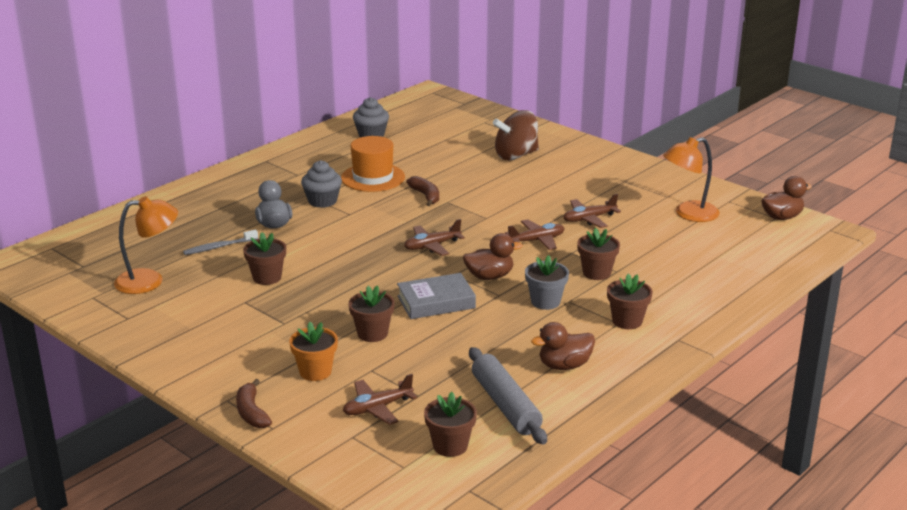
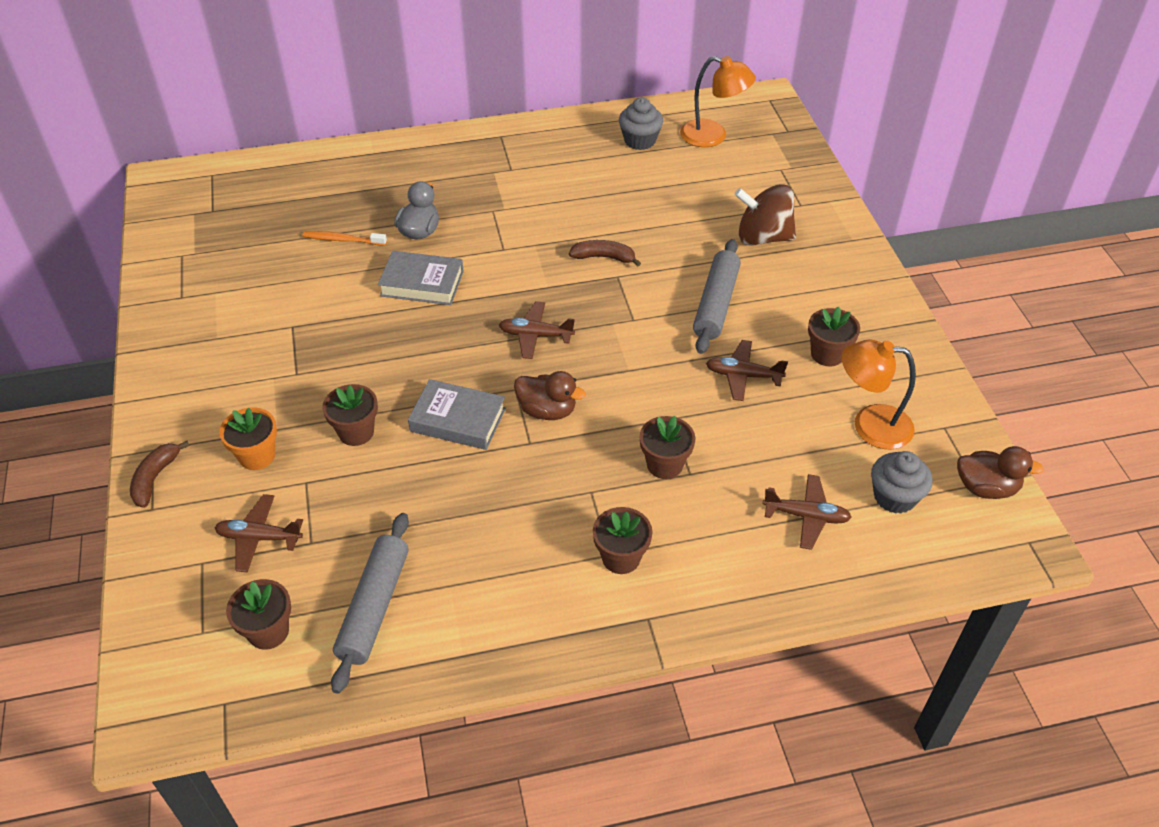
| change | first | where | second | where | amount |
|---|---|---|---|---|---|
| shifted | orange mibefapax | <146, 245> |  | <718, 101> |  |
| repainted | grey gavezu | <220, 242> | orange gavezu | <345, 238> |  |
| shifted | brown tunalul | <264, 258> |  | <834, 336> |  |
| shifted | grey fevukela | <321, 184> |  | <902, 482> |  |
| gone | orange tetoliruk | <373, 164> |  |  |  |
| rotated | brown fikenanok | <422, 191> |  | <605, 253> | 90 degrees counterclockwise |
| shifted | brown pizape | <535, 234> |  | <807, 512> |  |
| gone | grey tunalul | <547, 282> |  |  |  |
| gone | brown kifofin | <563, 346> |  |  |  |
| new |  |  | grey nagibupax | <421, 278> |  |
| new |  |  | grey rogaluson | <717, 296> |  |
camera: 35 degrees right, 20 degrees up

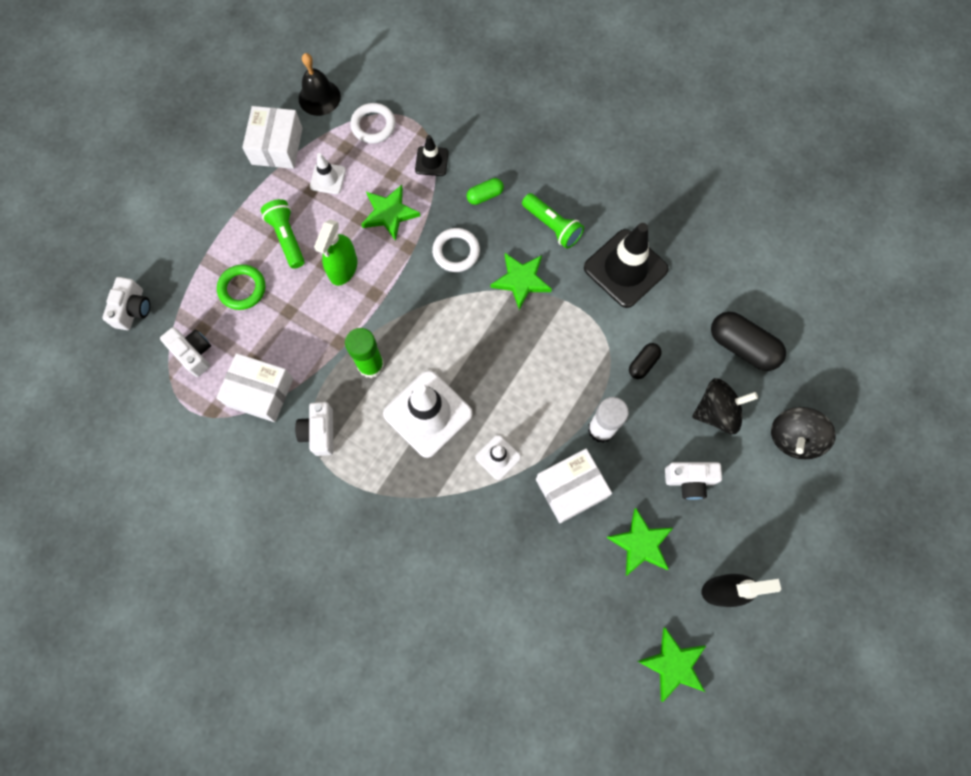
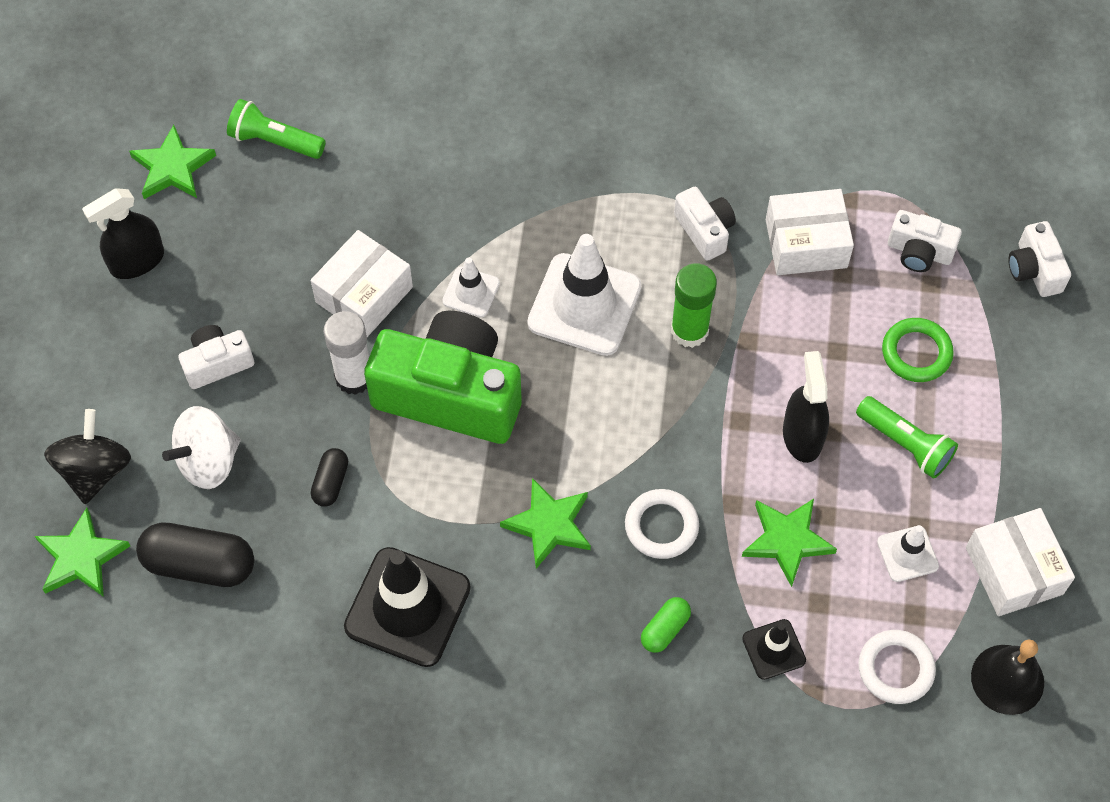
| change | first | where | second | where | amount |
|---|---|---|---|---|---|
| repainted | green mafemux | <335, 252> | black mafemux | <806, 407> |  |
| shifted | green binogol | <553, 221> |  | <276, 129> |  |
| shifted | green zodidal | <639, 542> |  | <82, 552> |  |
| repainted | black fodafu | <725, 406> | white fodafu | <201, 447> |  |
| new |  |  | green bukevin | <443, 377> |  |
camera: 155 degrees right, 10 degrees down

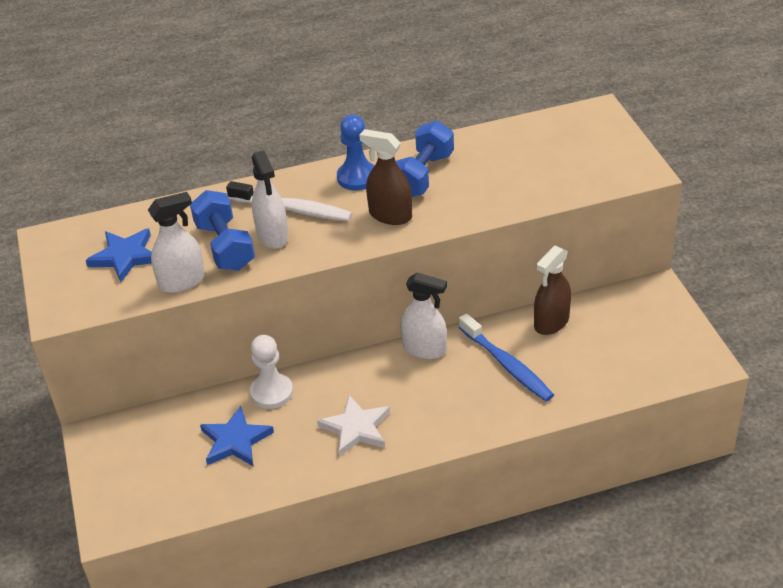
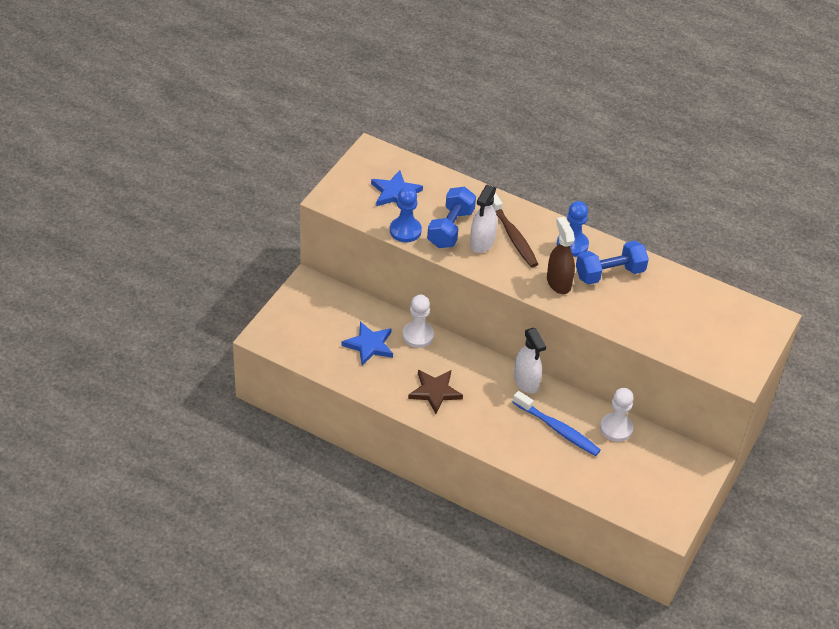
| change | first | where | second | where | amount |
|---|---|---|---|---|---|
| swapped | white mafemux | <176, 242> | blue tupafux | <406, 214> |  |
| repainted | white gavezu | <289, 201> | brown gavezu | <515, 229> |  |
| repainted | white zodidal | <353, 426> | brown zodidal | <435, 392> |  |
| rotated | blue gavezu | <506, 357> |  | <557, 423> | 60 degrees counterclockwise |
| swapped | brown mafemux | <552, 290> | white tupafux | <617, 415> |  |
camera: 40 degrees right, 5 degrees up

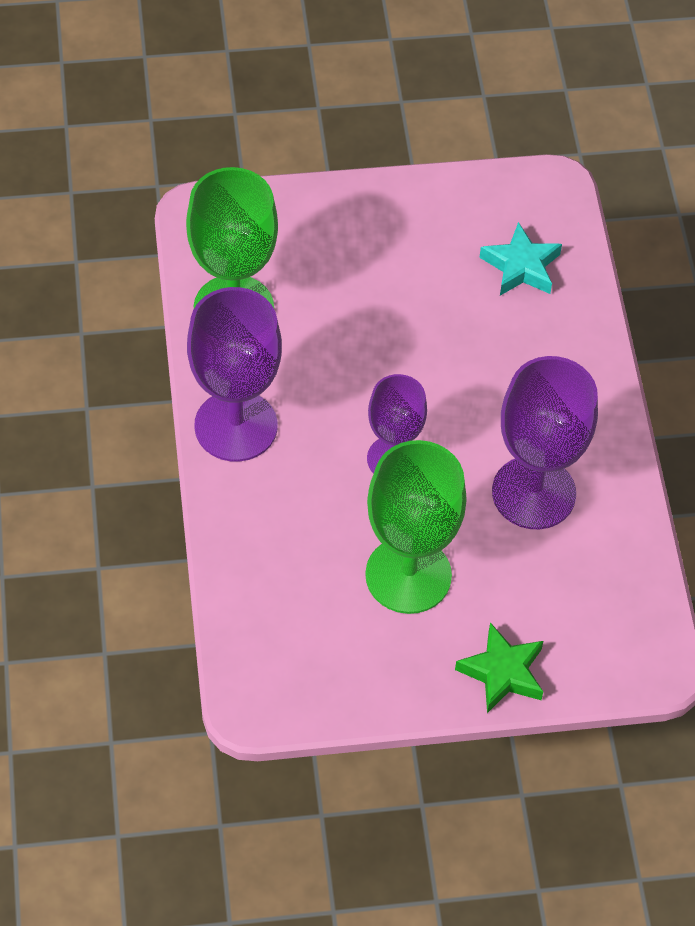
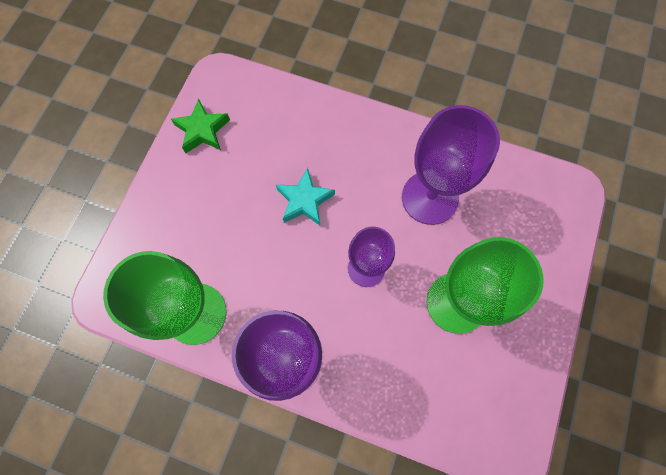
| change | first | where | second | where | amount |
|---|---|---|---|---|---|
| shifted | green zodidal | <499, 667> |  | <200, 126> |  |
| shifted | turquoise zodidal | <520, 259> |  | <305, 196> |  |
camera: 60 degrees left, 15 degrees up

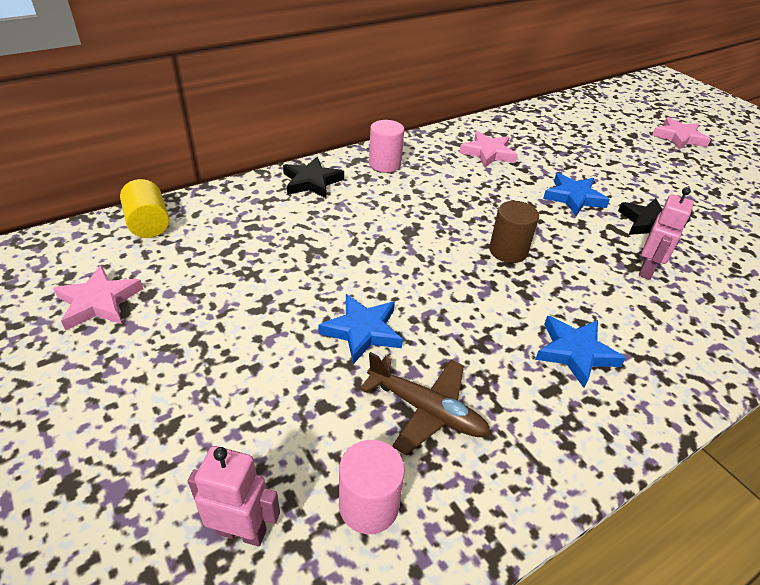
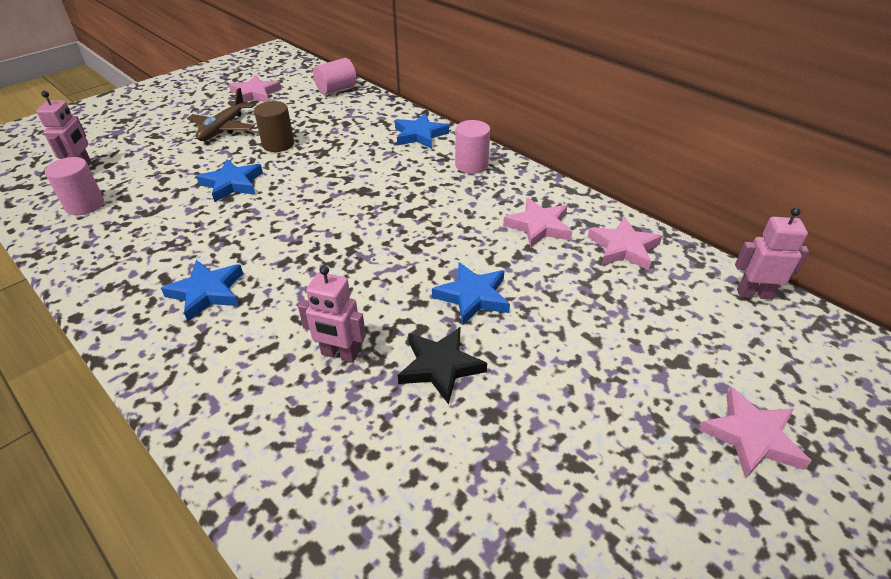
| change | first | where | second | where | amount |
|---|---|---|---|---|---|
| repainted | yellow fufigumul | <144, 208> | pink fufigumul | <335, 76> |  |
| repainted | black zodidal | <313, 178> | blue zodidal | <422, 131> |  |
| shifted | brown pizape | <425, 403> |  | <221, 114> |  |
| shifted | brown fufigumul | <514, 232> |  | <274, 126> |  |
| new |  |  | pink zodidal | <625, 244> |  |
| new |  |  | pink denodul | <772, 253> |  |
camera: 80 degrees right, 0 degrees up

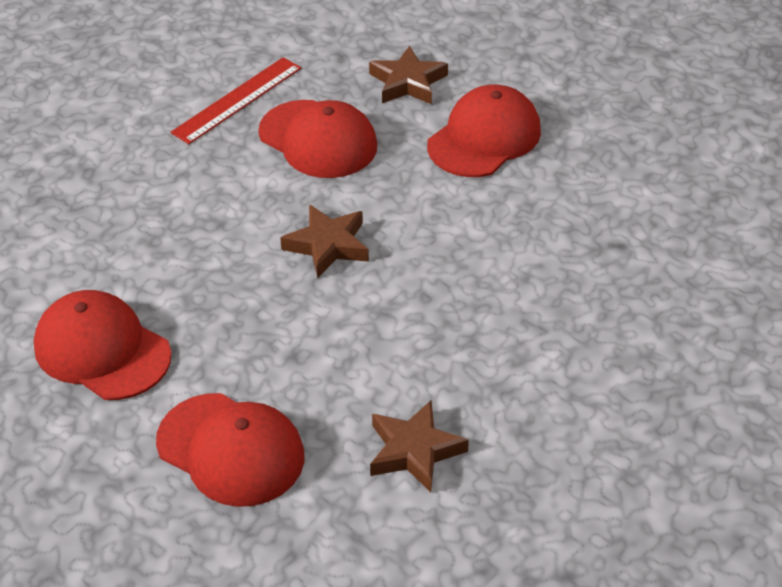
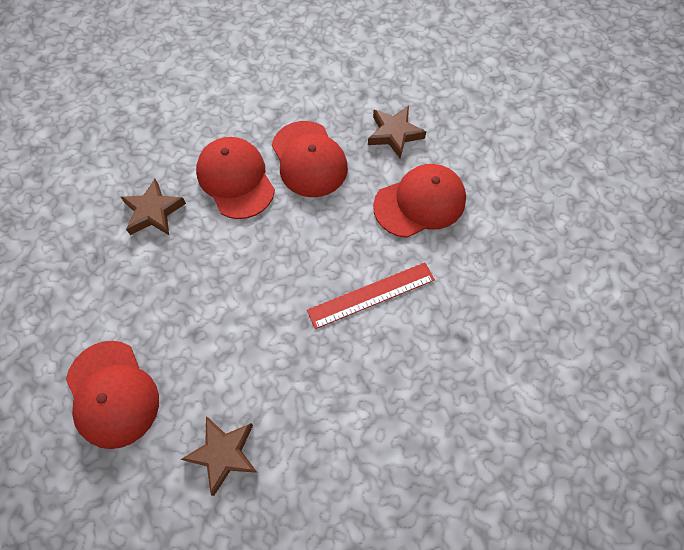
| change | first | where | second | where | amount |
|---|---|---|---|---|---|
| shifted | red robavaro | <103, 345> |  | <235, 178> |  |
| shifted | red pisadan | <235, 100> |  | <371, 295> |  |
| shifted | brown zodidal | <324, 241> |  | <153, 207> |  |
camera: 25 degrees right, 20 degrees up

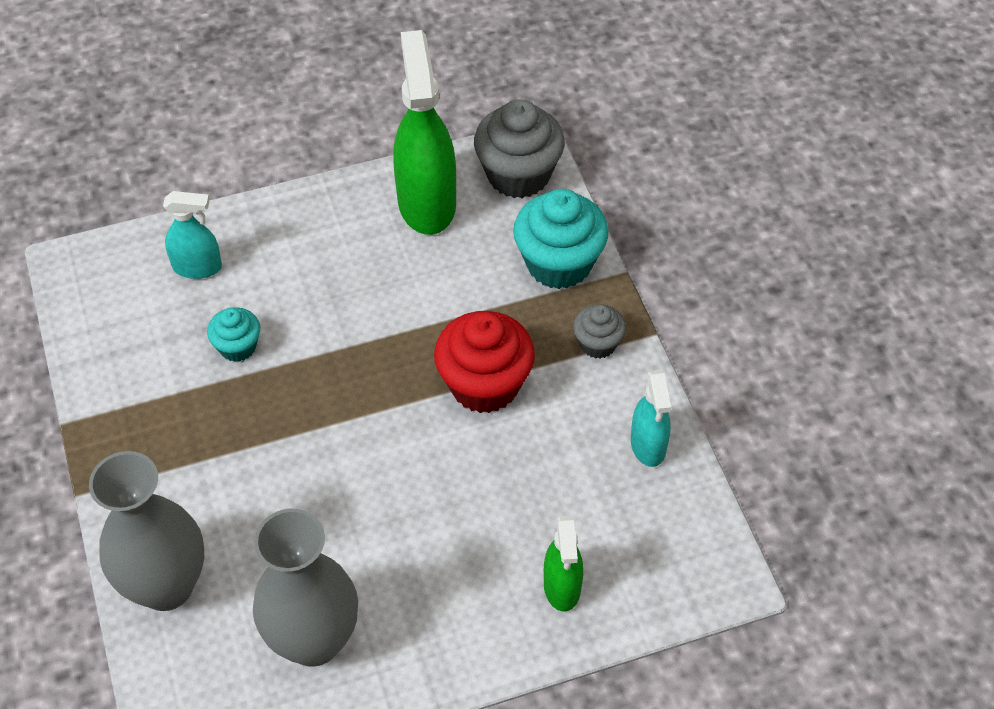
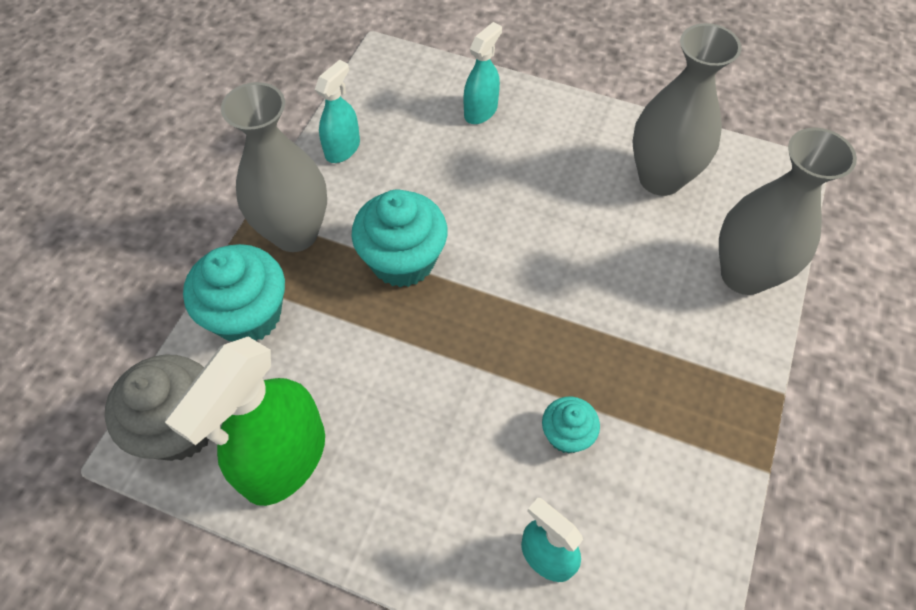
| change | first | where | second | where | amount |
|---|---|---|---|---|---|
| repainted | red fevukela | <484, 362> | turquoise fevukela | <399, 238> |  |
| repainted | green mafemux | <563, 563> | turquoise mafemux | <483, 73> |  |
| swapped | grey fevukela | <599, 331> | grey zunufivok | <274, 167> |  |
camera: 140 degrees left, 5 degrees up

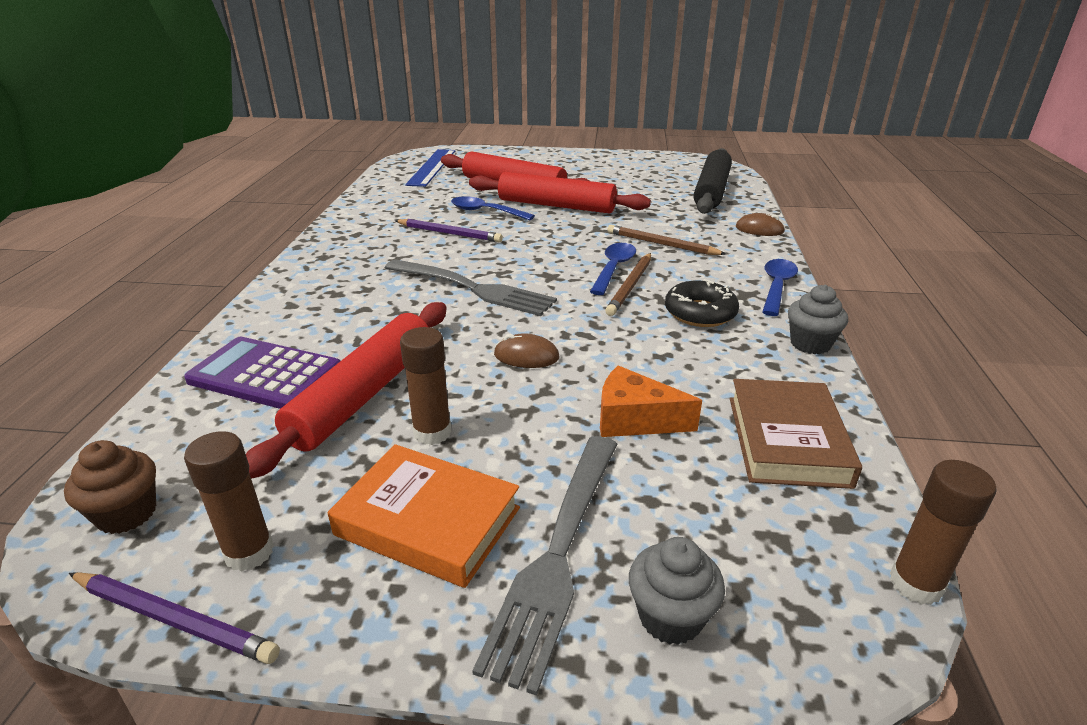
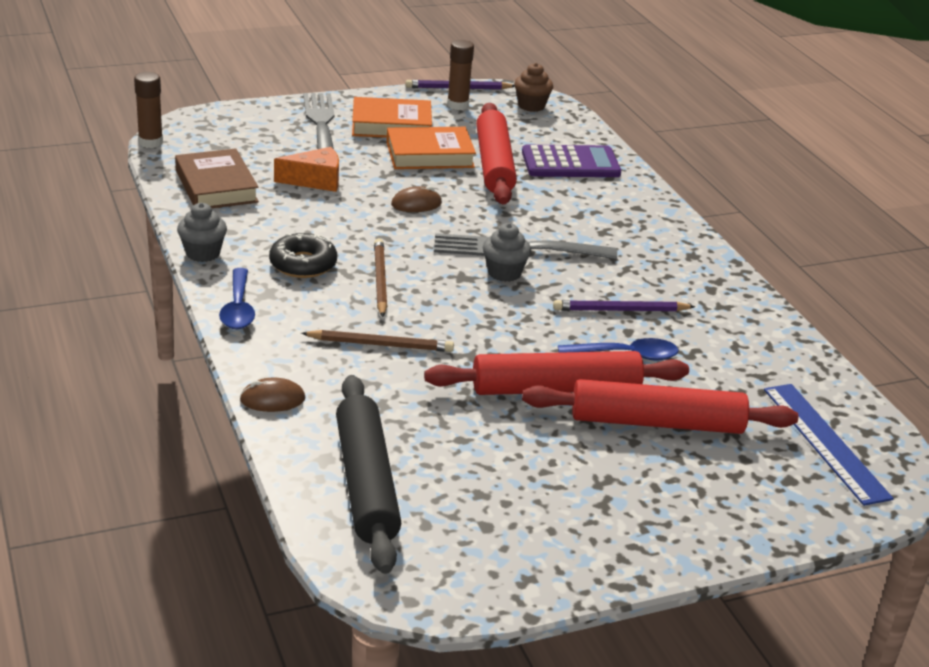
| change | first | where | second | where | amount |
|---|---|---|---|---|---|
| swapped | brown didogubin | <426, 386> | orange nagibupax | <431, 148> |  |
| gone | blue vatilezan | <613, 269> |  |  |  |
| shifted | grey fevukela | <677, 591> |  | <507, 252> |  |
camera: 150 degrees right, 0 degrees up

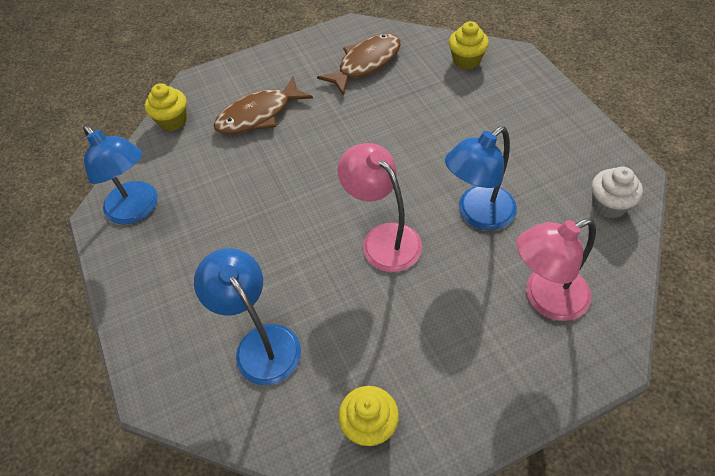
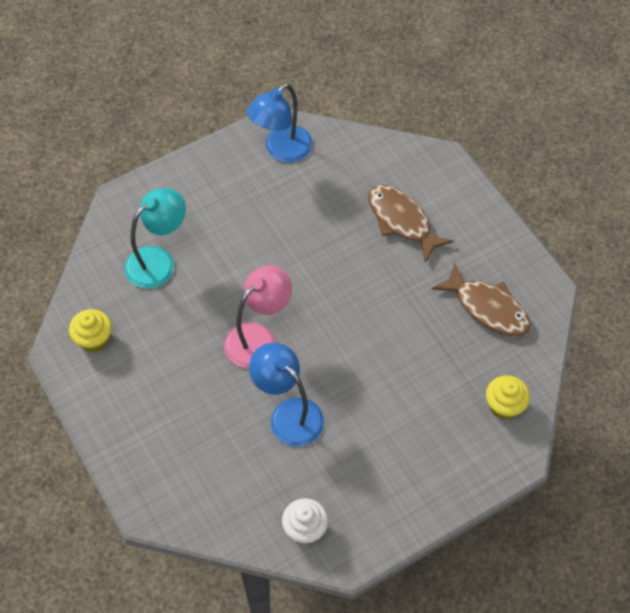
| change | first | where | second | where | amount |
|---|---|---|---|---|---|
| gone | yellow fevukela | <166, 107> |  |  |  |
| repainted | blue mibefapax | <247, 316> | turquoise mibefapax | <155, 238> |  |
| gone | pink mibefapax | <556, 269> |  |  |  |
camera: 80 degrees right, 5 degrees up

